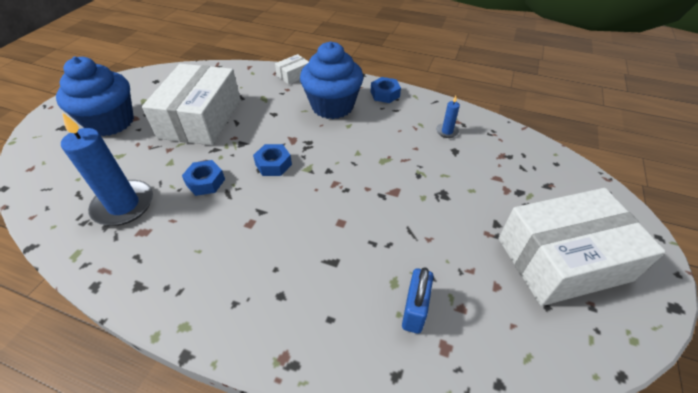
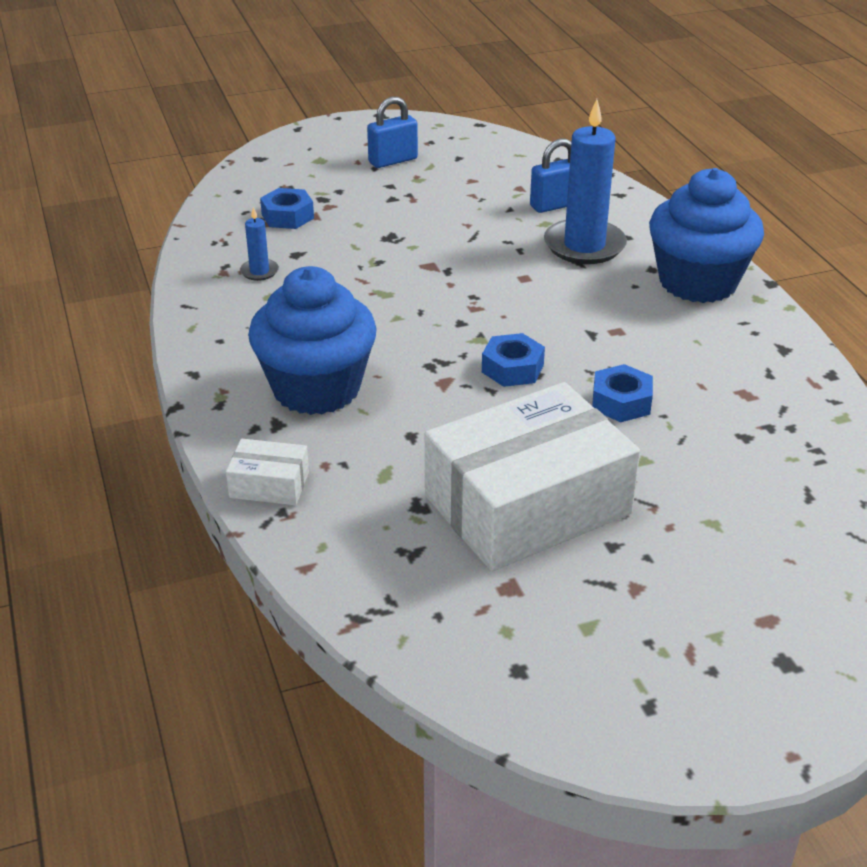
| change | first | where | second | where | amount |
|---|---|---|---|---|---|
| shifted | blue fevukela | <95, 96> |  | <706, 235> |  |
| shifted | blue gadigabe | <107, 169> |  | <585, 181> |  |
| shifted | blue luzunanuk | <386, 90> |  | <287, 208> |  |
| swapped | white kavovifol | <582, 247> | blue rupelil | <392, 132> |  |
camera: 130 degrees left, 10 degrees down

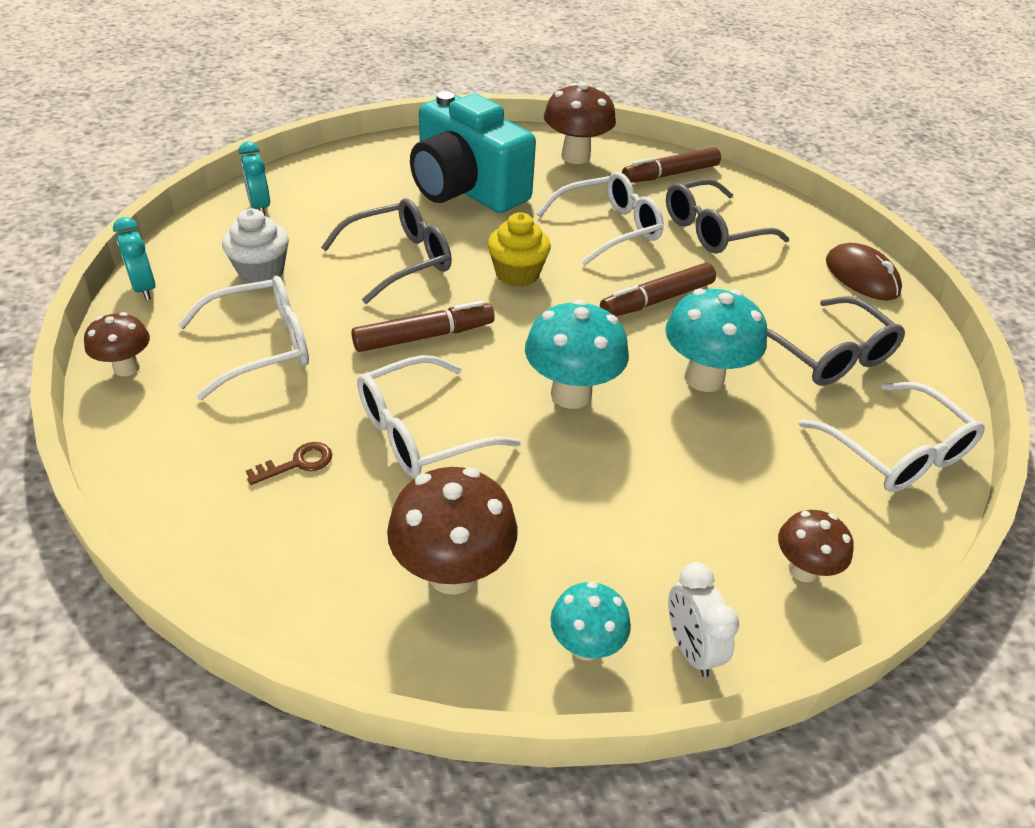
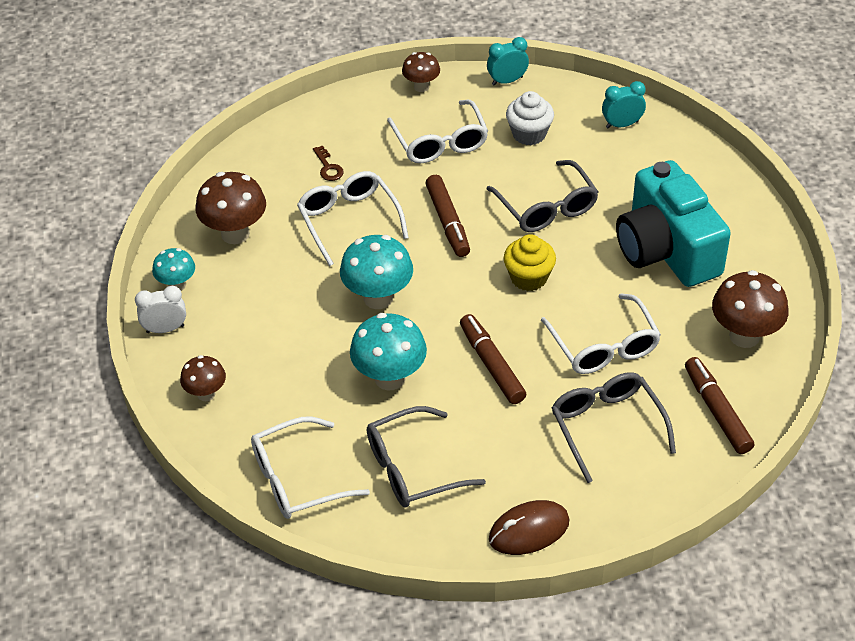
| change | first | where | second | where | amount |
|---|---|---|---|---|---|
| rotated | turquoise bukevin | <473, 152> |  | <673, 223> | 75 degrees counterclockwise |
camera: 100 degrees right, 5 degrees up

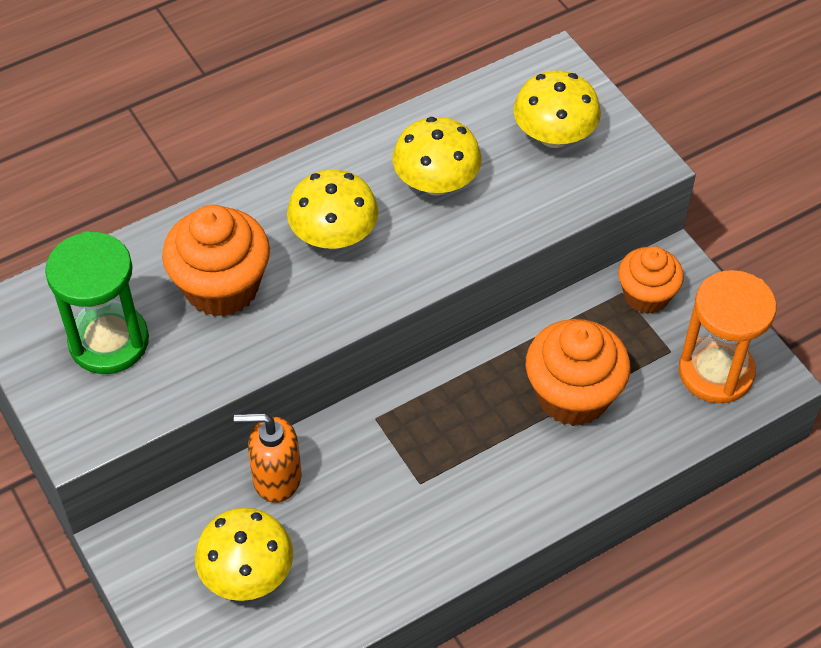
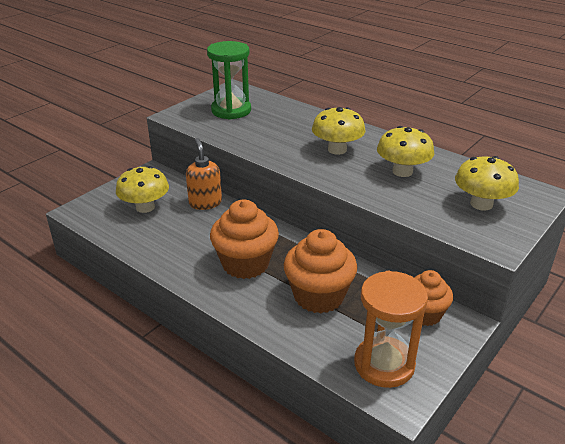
| change | first | where | second | where | amount |
|---|---|---|---|---|---|
| shifted | orange fevukela | <216, 261> |  | <244, 239> |  |
camera: 70 degrees right, 20 degrees down

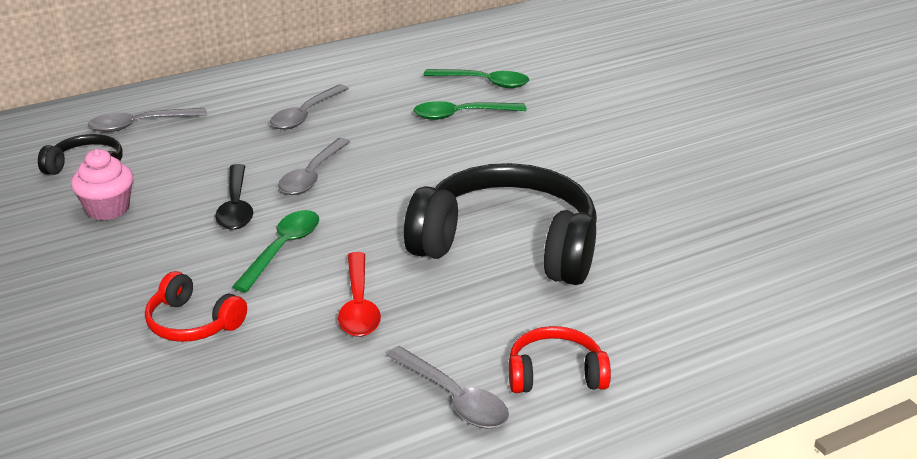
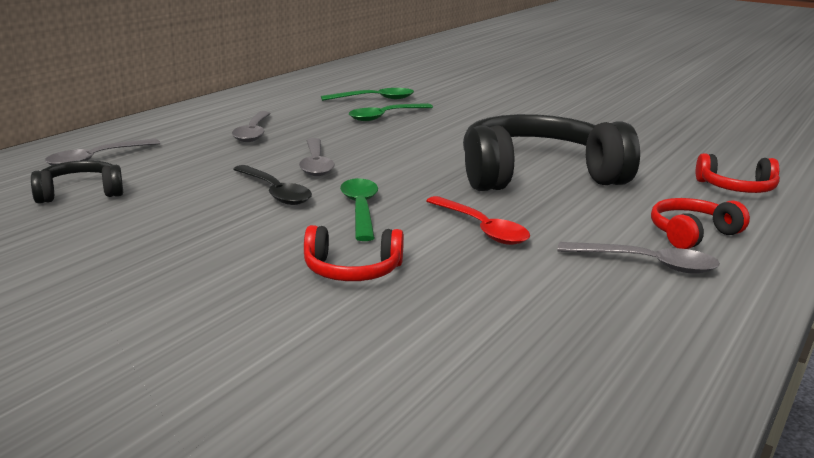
| change | first | where | second | where | amount |
|---|---|---|---|---|---|
| gone | pink fevukela | <102, 184> |  |  |  |
| new |  |  | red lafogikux | <738, 173> |  |
camera: 30 degrees left, 10 degrees down

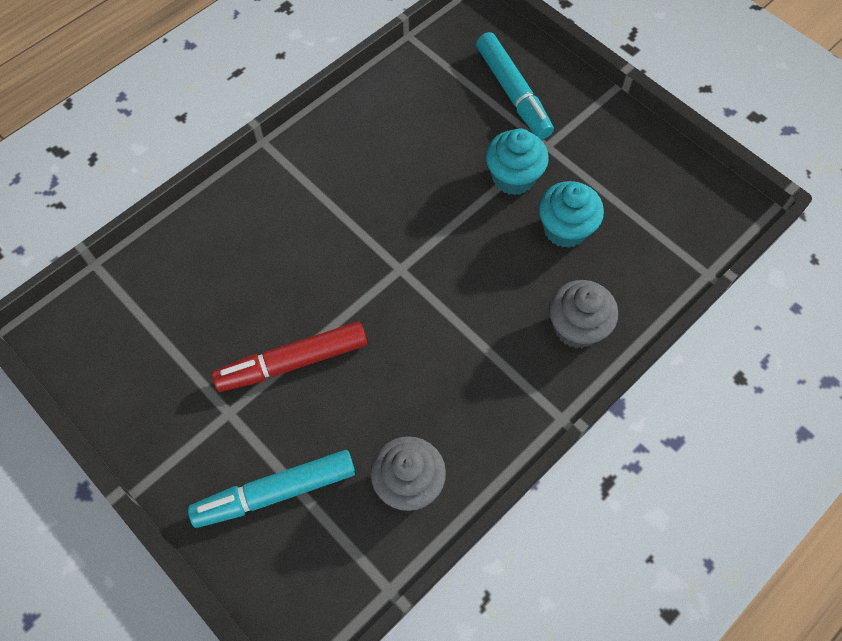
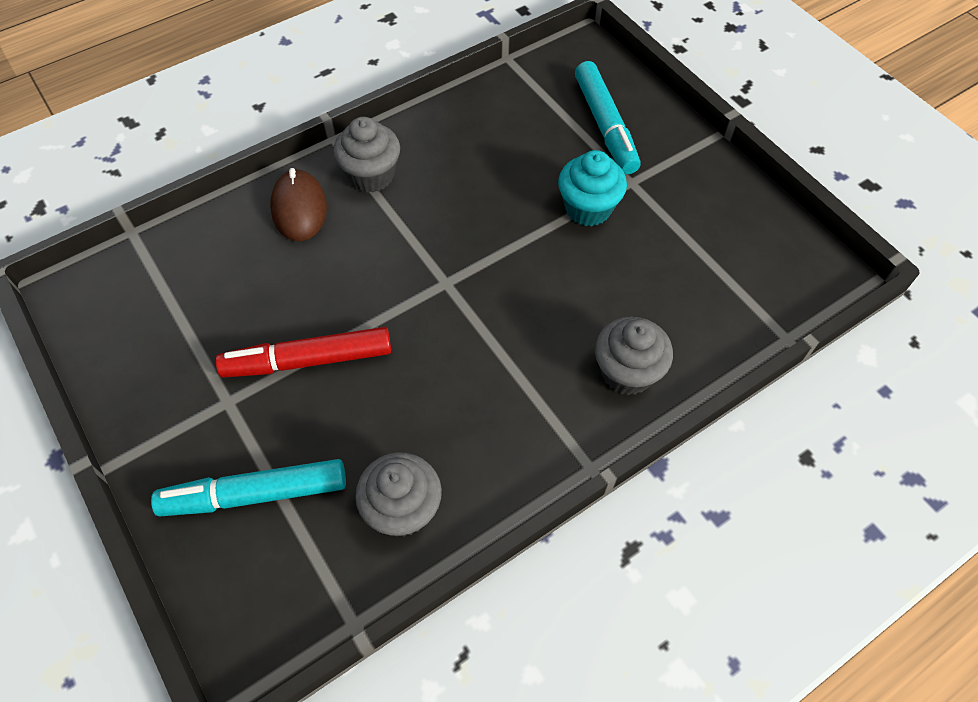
| change | first | where | second | where | amount |
|---|---|---|---|---|---|
| gone | turquoise fevukela | <571, 214> |  |  |  |
| new |  |  | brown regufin | <298, 204> |  |
| new |  |  | grey fevukela | <366, 155> |  |
camera: 10 degrees right, 5 degrees down

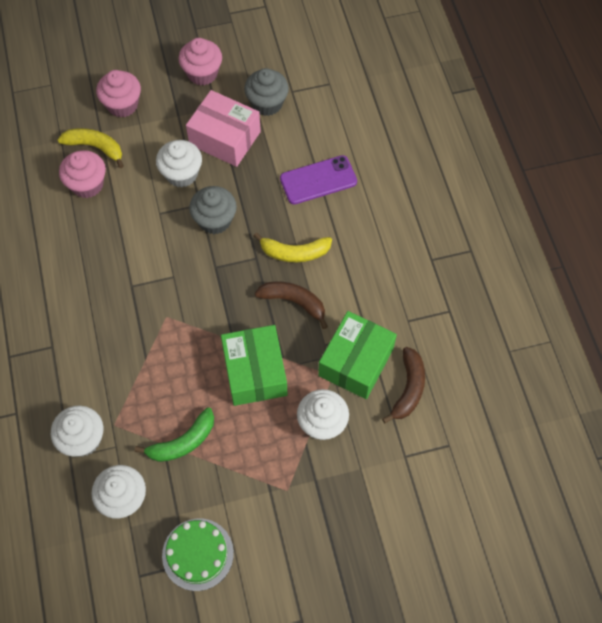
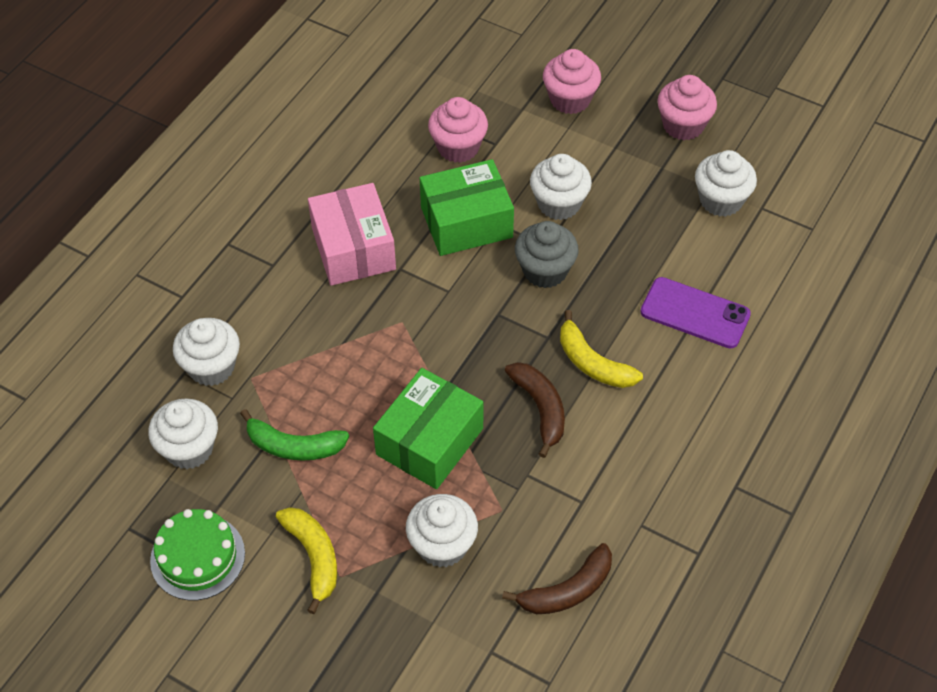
| change | first | where | second | where | amount |
|---|---|---|---|---|---|
| shifted | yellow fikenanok | <91, 148> |  | <306, 560> |  |
| shifted | pink kavovifol | <223, 128> |  | <352, 234> |  |
| repainted | grey fevukela | <266, 92> | white fevukela | <726, 183> |  |
| shifted | green kavovifol | <357, 355> |  | <467, 207> |  |
camera: 45 degrees right, 10 degrees down

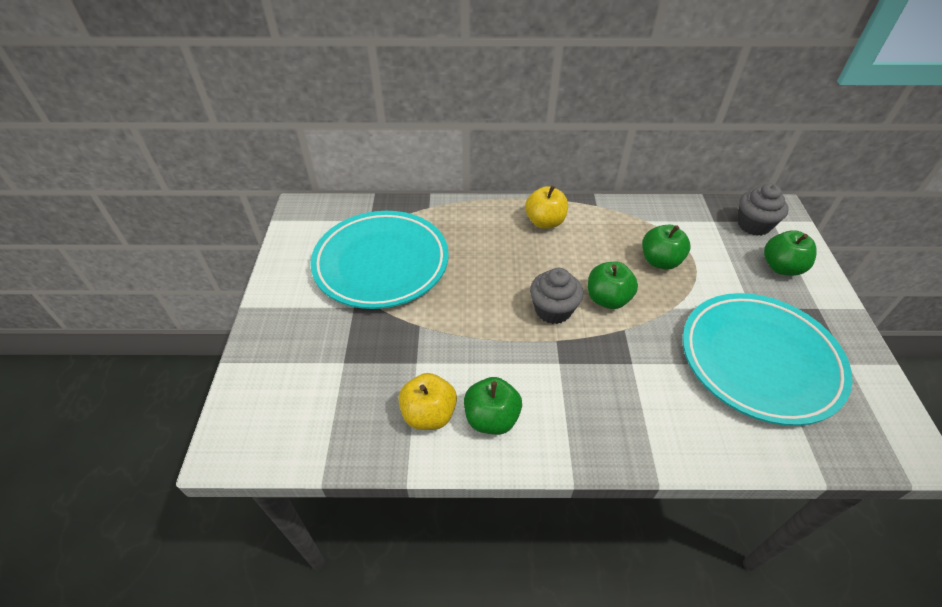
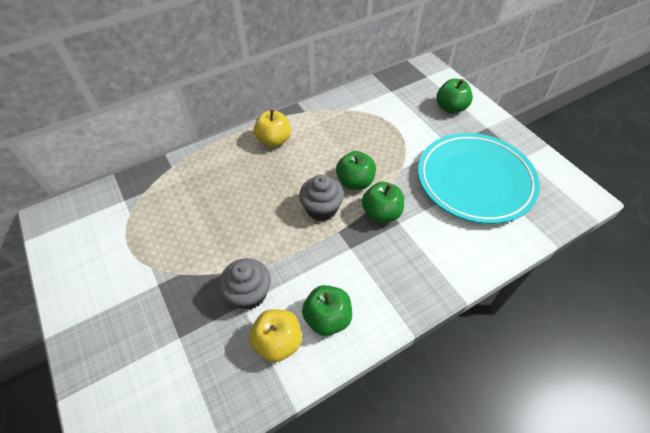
| change | first | where | second | where | amount |
|---|---|---|---|---|---|
| gone | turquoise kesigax | <379, 260> |  |  |  |
| shifted | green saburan | <666, 247> |  | <383, 202> |  |
| shifted | grey fevukela | <763, 210> |  | <245, 284> |  |
camera: 30 degrees left, 5 degrees up

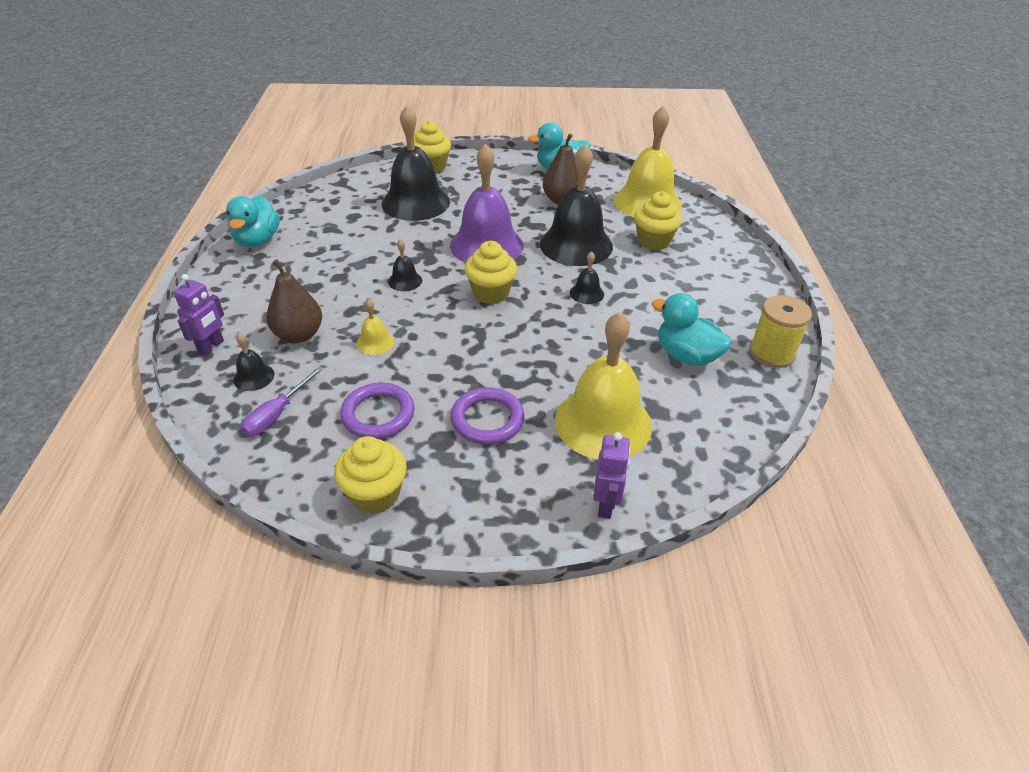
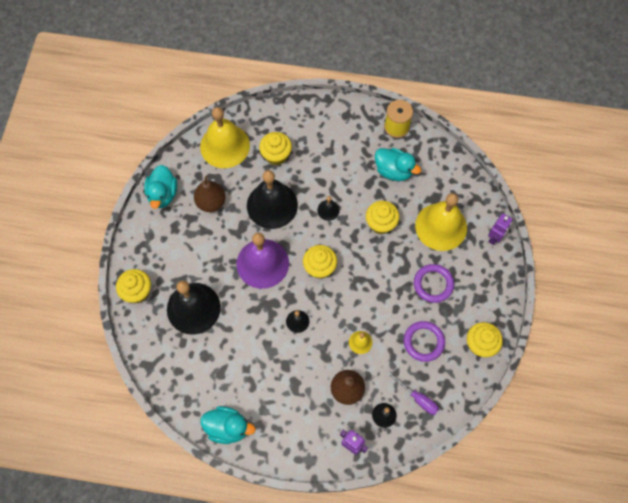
| change | first | where | second | where | amount |
|---|---|---|---|---|---|
| rotated | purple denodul | <611, 475> |  | <500, 229> | 105 degrees clockwise |
| rotated | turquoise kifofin | <692, 329> |  | <398, 164> | 105 degrees counterclockwise |
| new |  |  | yellow fevukela | <383, 217> |  |
camera: 80 degrees left, 25 degrees up

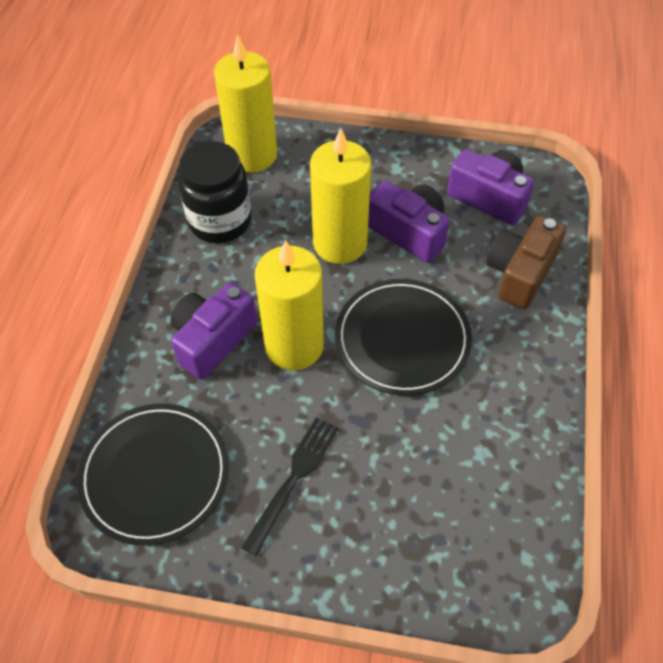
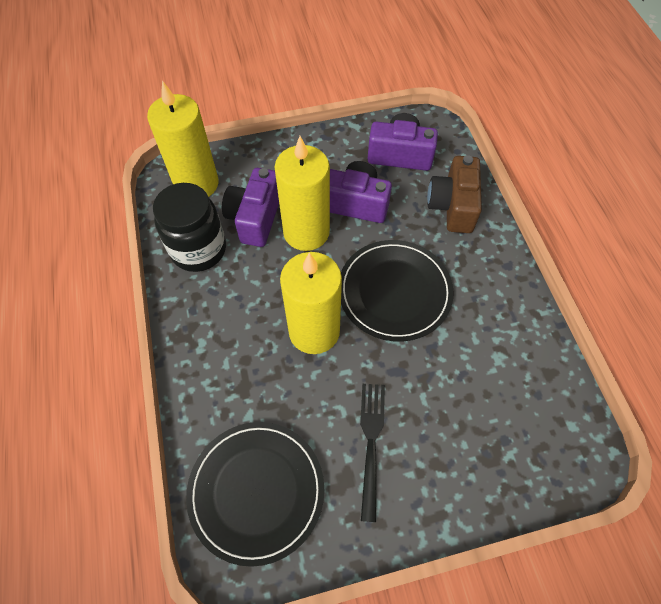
| change | first | where | second | where | amount |
|---|---|---|---|---|---|
| shifted | purple bukevin | <213, 331> |  | <250, 207> |  |
camera: 25 degrees left, 5 degrees up

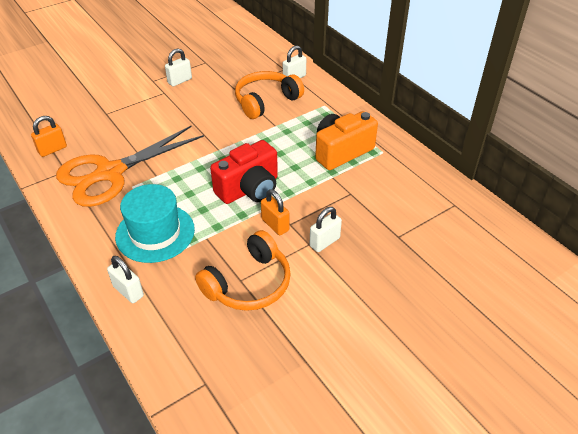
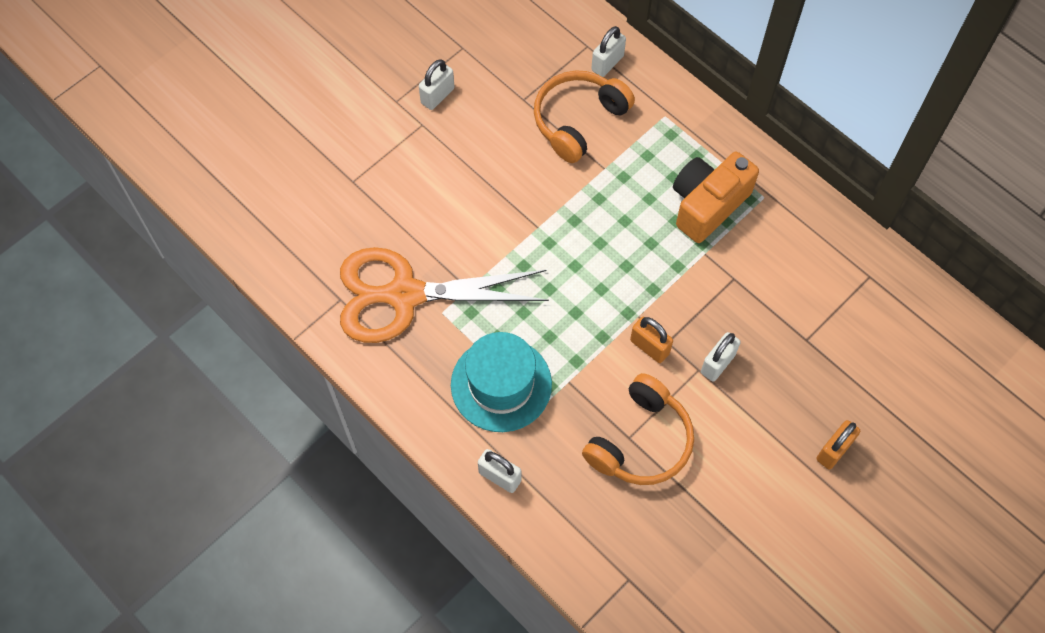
| change | first | where | second | where | amount |
|---|---|---|---|---|---|
| shifted | orange rupelil | <49, 136> |  | <838, 444> |  |
| rotated | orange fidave | <130, 166> |  | <444, 295> | 45 degrees clockwise |
| gone | red bukevin | <244, 172> |  |  |  |
camera: 10 degrees left, 20 degrees up

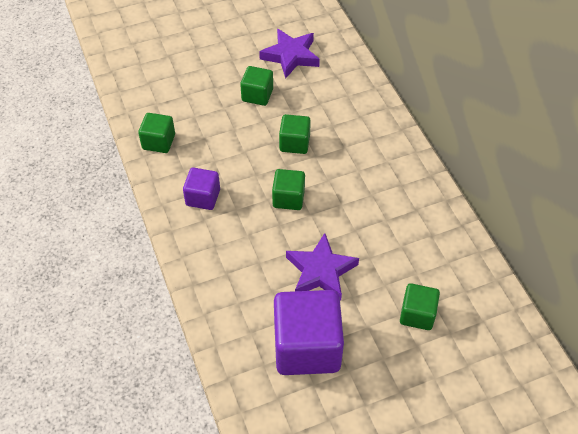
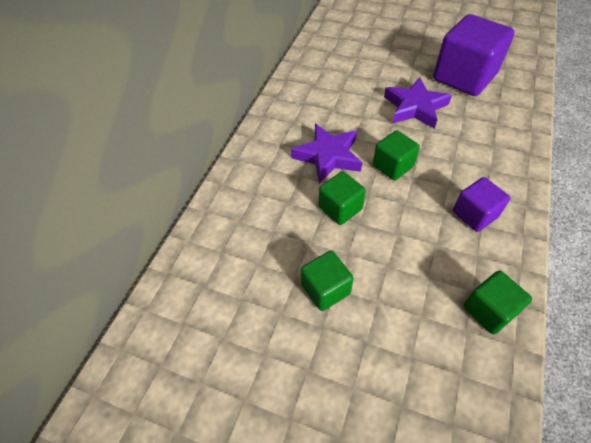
| change | first | where | second | where | amount |
|---|---|---|---|---|---|
| shifted | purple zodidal | <289, 54> |  | <326, 154> |  |
| gone | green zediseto | <420, 306> |  |  |  |
camera: 135 degrees left, 0 degrees up

